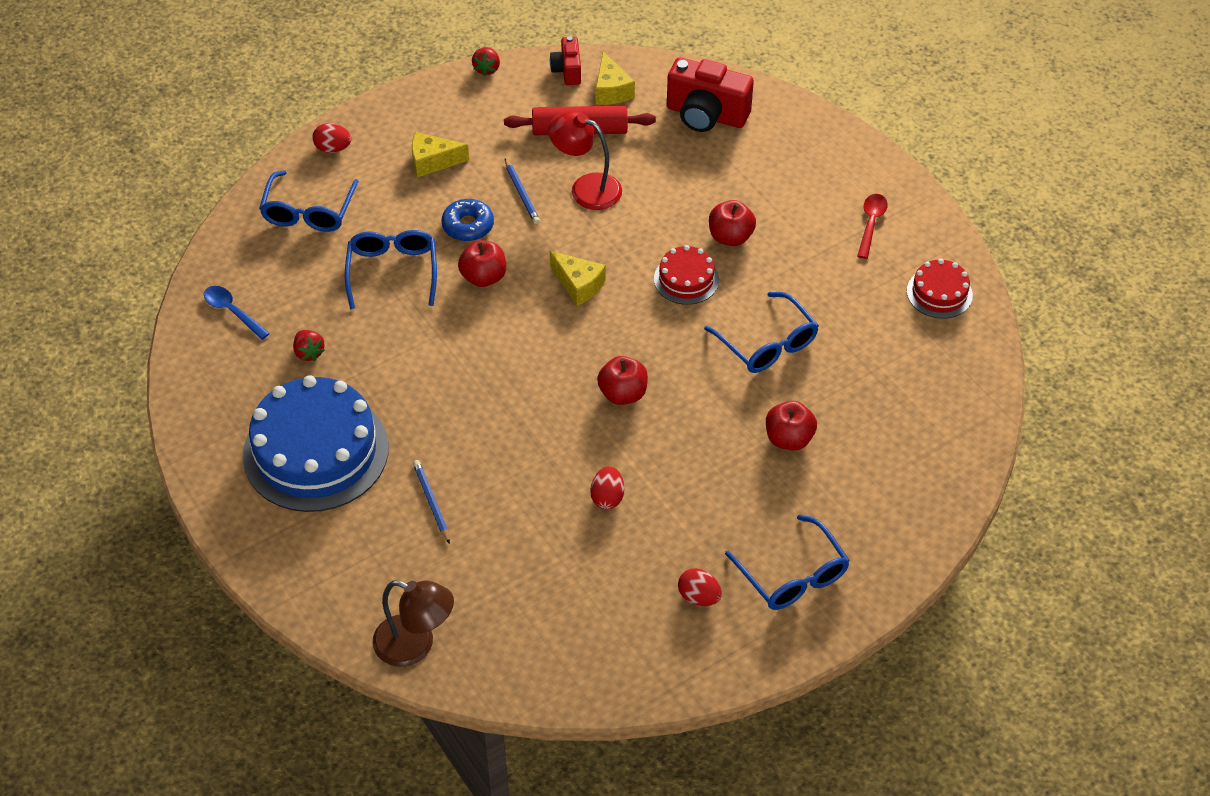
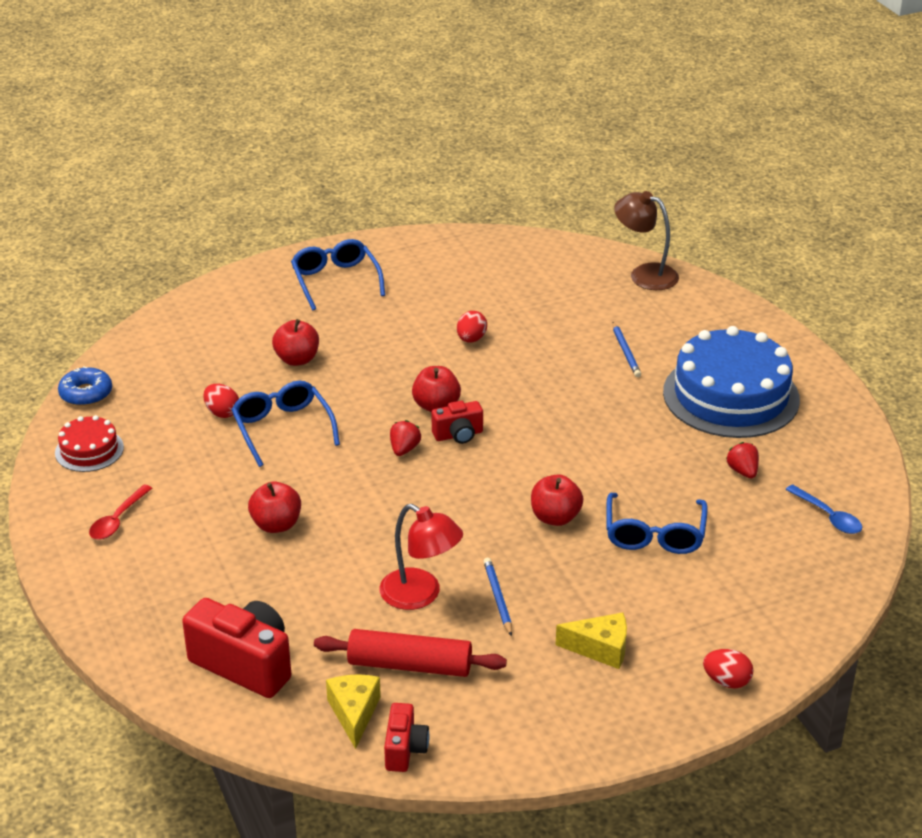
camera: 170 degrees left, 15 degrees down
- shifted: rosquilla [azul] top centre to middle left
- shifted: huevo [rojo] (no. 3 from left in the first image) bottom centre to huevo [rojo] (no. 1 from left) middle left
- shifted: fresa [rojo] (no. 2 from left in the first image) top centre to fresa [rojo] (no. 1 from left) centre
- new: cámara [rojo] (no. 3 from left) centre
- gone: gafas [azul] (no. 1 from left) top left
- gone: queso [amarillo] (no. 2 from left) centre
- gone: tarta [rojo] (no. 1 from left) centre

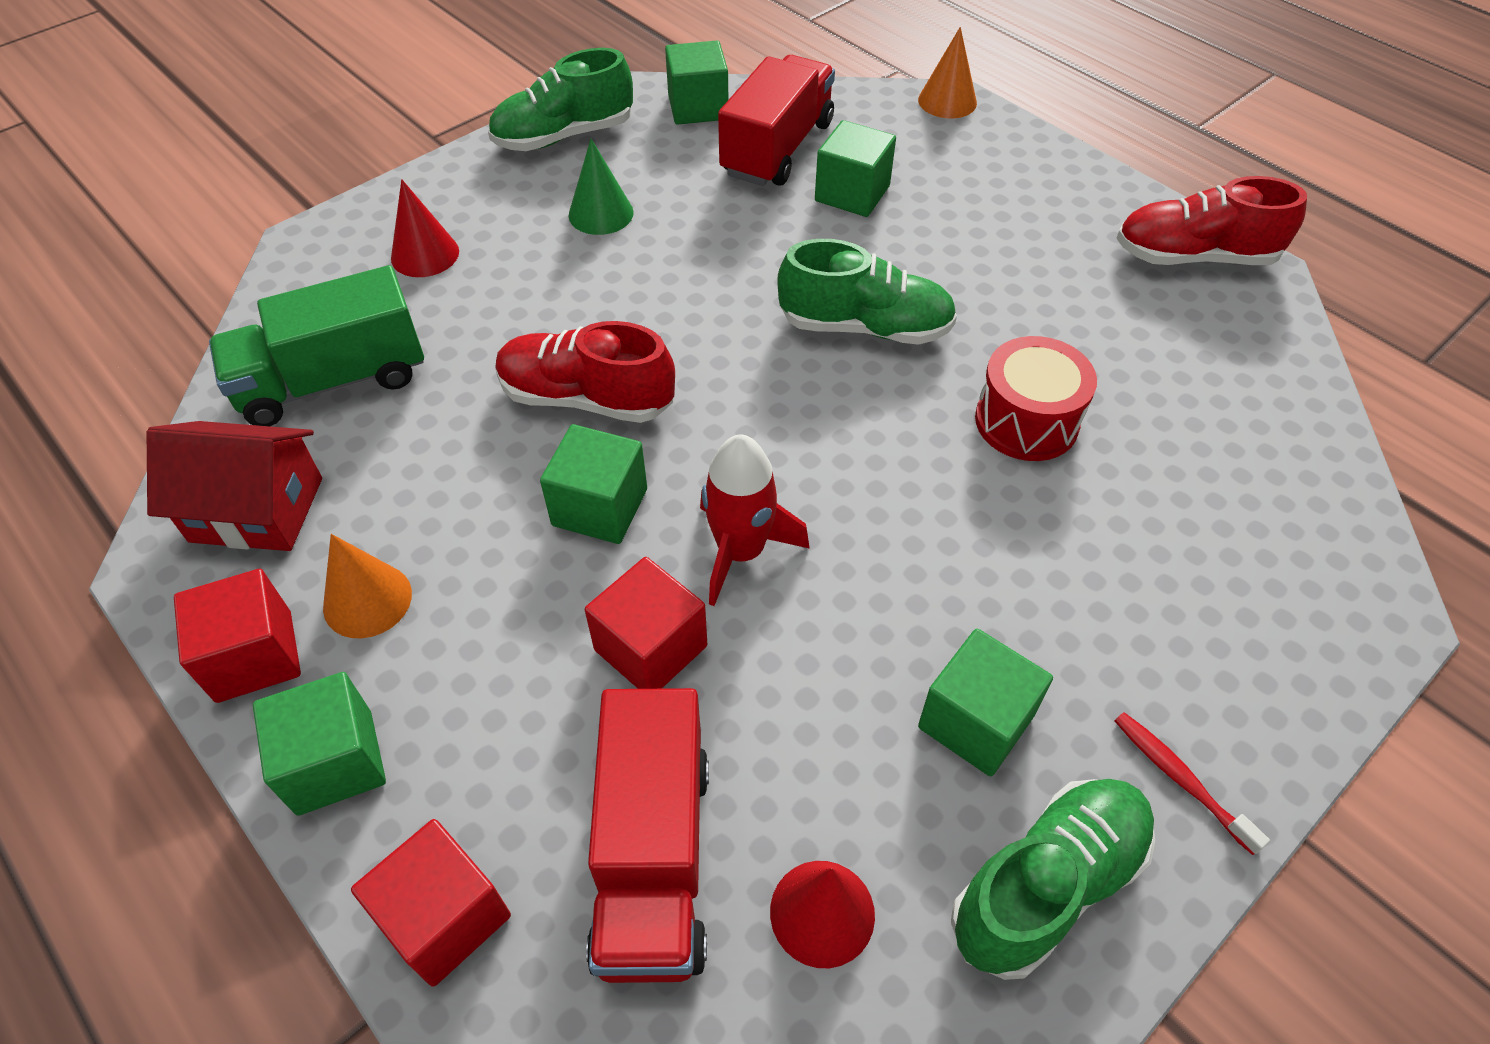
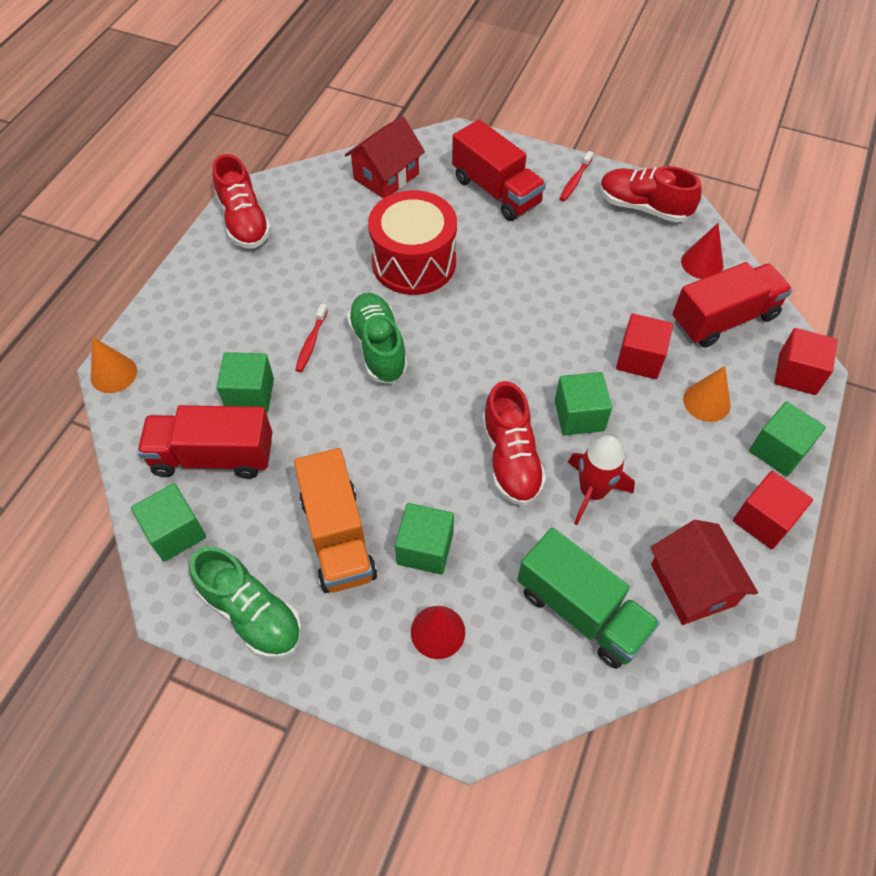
camera: 115 degrees left, 5 degrees up
- swapped: cono [verde] top centre to camión [naranja] centre
- new: cepillo de dientes [rojo] (no. 1 from left) centre
- new: casa [rojo] (no. 1 from left) top centre
- scaled: tambor [rojo] middle right = top centre x1.51
- shifted: cubo [verde] (no. 5 from left in the first image) bottom centre to cubo [verde] (no. 3 from left) centre
- new: camión [rojo] (no. 2 from left) top centre
- shifted: cohete [rojo] centre to middle right
- repainted: zapato [verde] (no. 3 from left) bottom right to zapato [rojo] (no. 3 from left) top right
- shifted: cono [naranja] (no. 1 from left in the first image) middle left to cono [naranja] (no. 2 from left) middle right

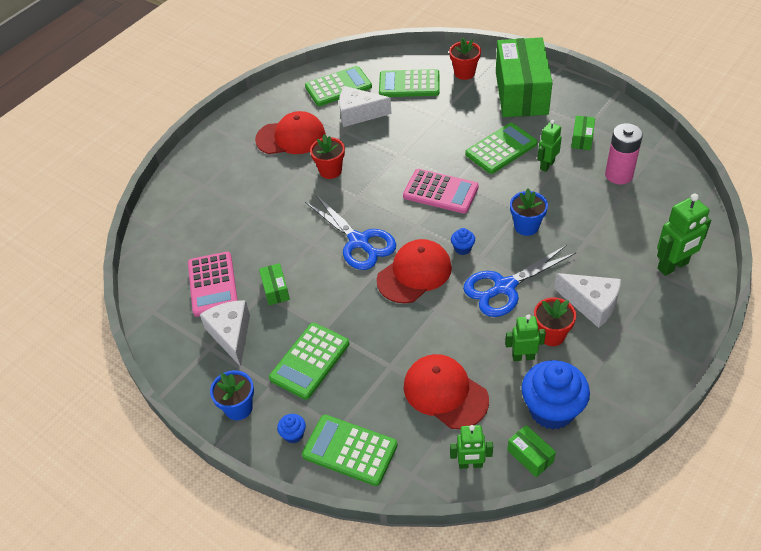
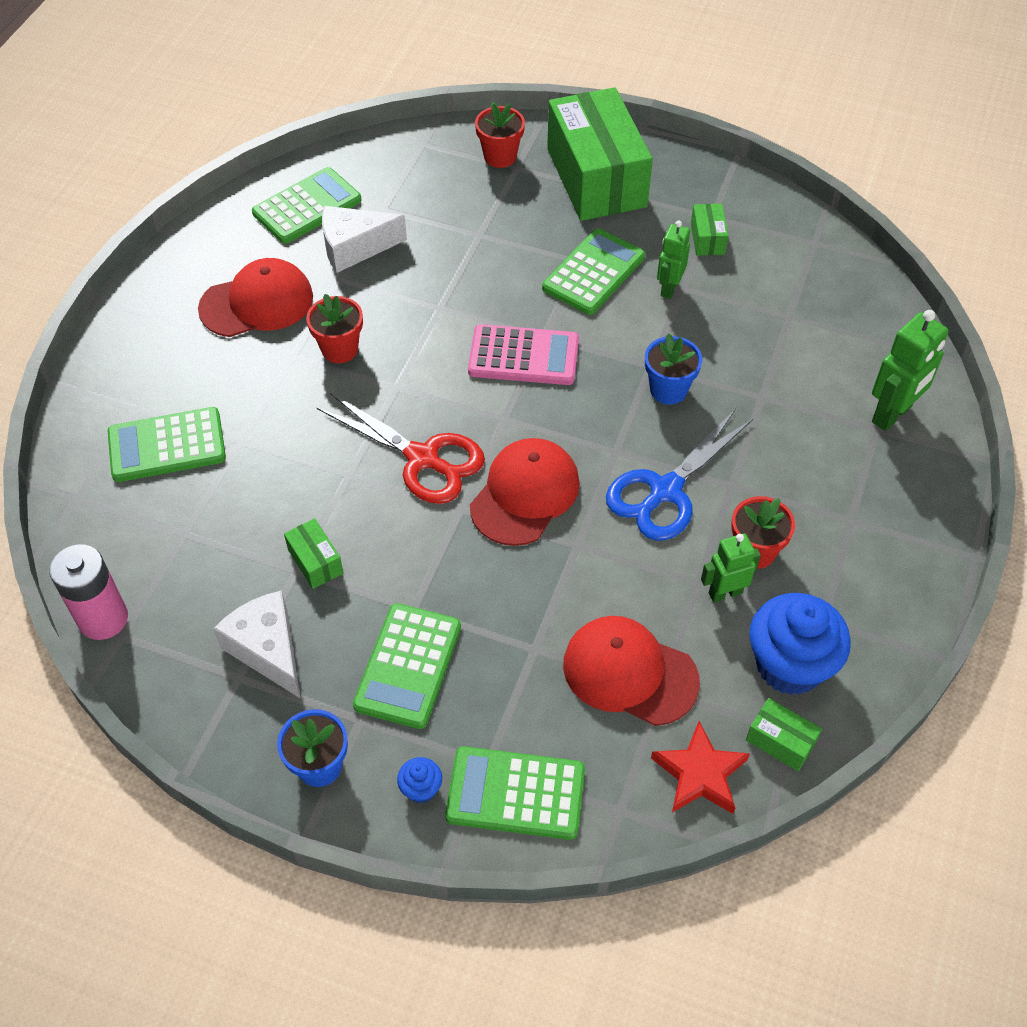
camera: 20 degrees left, 5 degrees up
- shifted: pila [rosa] top right to middle left
- shifted: calculadora [verde] (no. 4 from left in the first image) top centre to calculadora [verde] (no. 1 from left) middle left
- repainted: tijeras [azul] (no. 1 from left) centre to tijeras [rojo] centre
- swapped: robot [verde] (no. 1 from left) bottom centre to estrella [rojo] bottom right
- gone: calculadora [rosa] (no. 1 from left) middle left
- gone: magdalena [azul] (no. 2 from left) centre
- gone: queso [blanco] (no. 3 from left) middle right

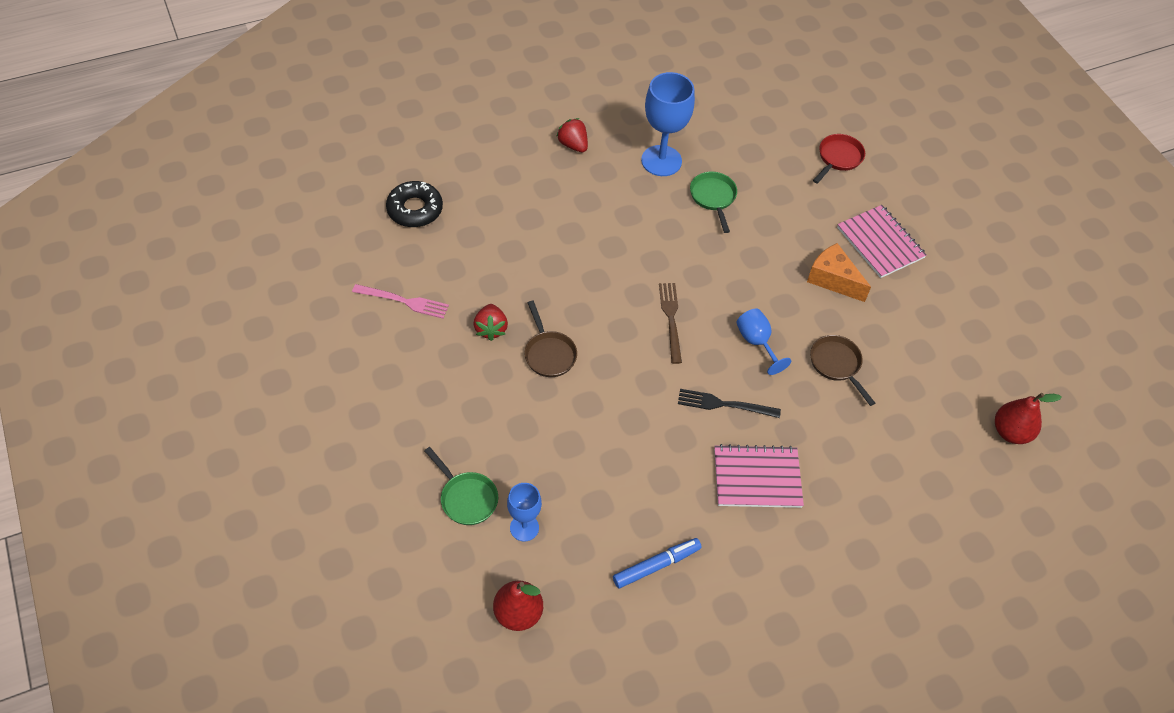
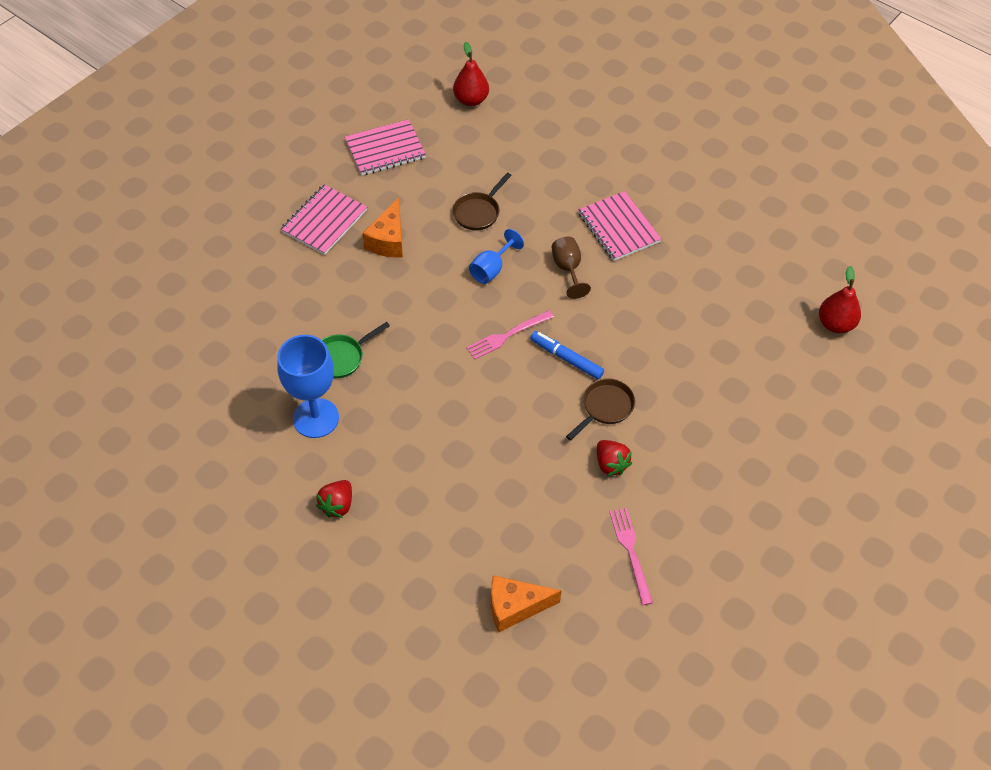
camera: 115 degrees left, 0 degrees up
- new: cuaderno [rosa] (no. 2 from left) top centre
- repainted: tenedor [marrón] centre to tenedor [rosa] (no. 1 from left) centre
- swapped: rosquilla [negro] top centre to queso [naranja] (no. 2 from left) bottom centre
- shifted: rotulador [azul] bottom centre to centre
- swapped: tenedor [negro] centre to copa [marrón] centre
- rotated: fresa [rojo] (no. 1 from left in the first image) centre = centre 90 degrees clockwise
- gone: sartén [verde] (no. 1 from left) bottom centre
- gone: copa [azul] (no. 1 from left) bottom centre
- gone: sartén [rojo] top right

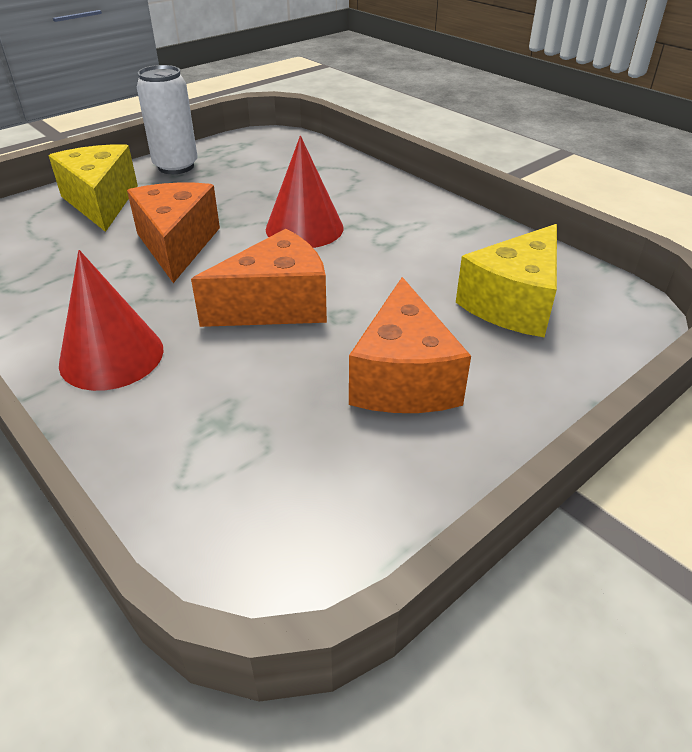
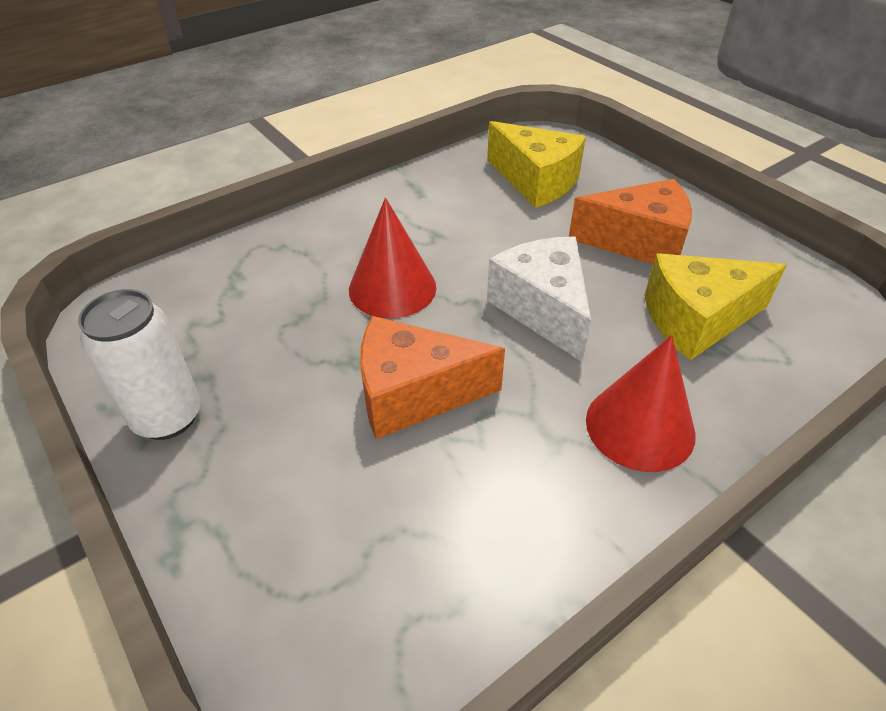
camera: 85 degrees left, 5 degrees up
- repainted: queso [naranja] (no. 2 from left) centre to queso [blanco] centre
- shifted: queso [amarillo] (no. 1 from left in the first image) top left to queso [amarillo] (no. 2 from left) middle right

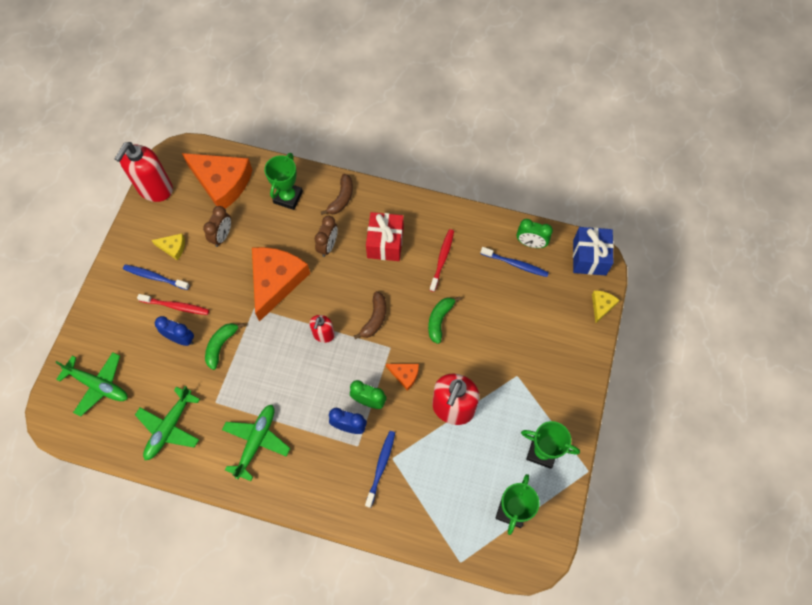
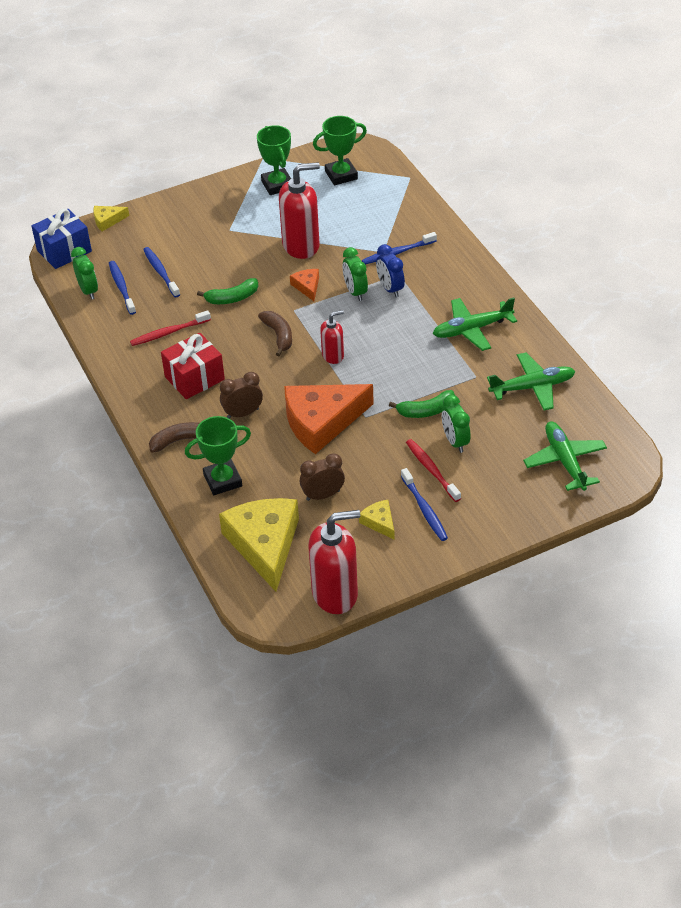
camera: 130 degrees left, 20 degrees down
- new: cepillo de dientes [azul] (no. 2 from left) top left
- repainted: queso [naranja] (no. 1 from left) top left to queso [amarillo] (no. 2 from left) centre
- rotated: plátano [marrón] (no. 2 from left) centre = centre 90 degrees clockwise
- repainted: despertador [azul] (no. 1 from left) middle left to despertador [verde] (no. 3 from left) middle right

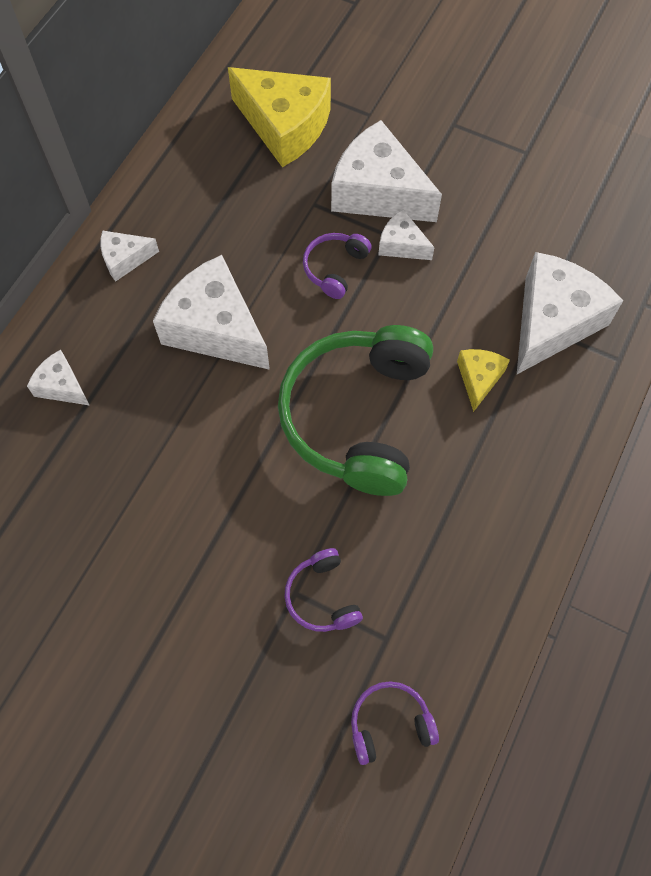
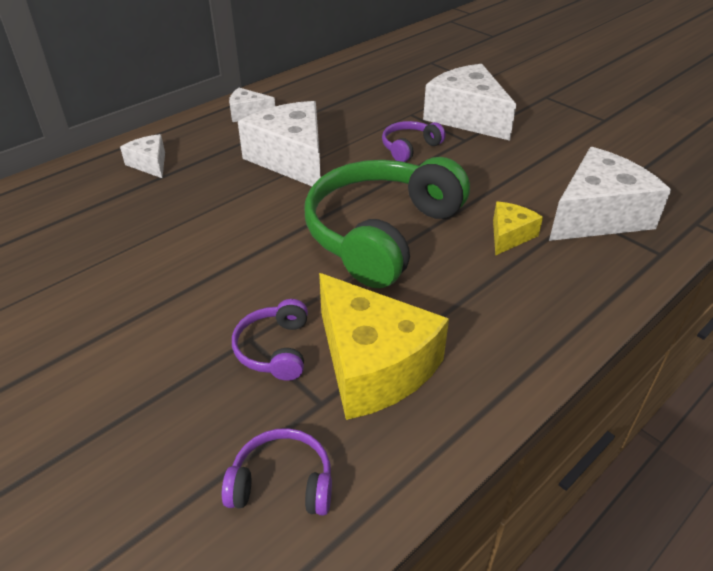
camera: 20 degrees right, 25 degrees down
- shifted: queso [amarillo] (no. 1 from left) top centre to centre
- gone: queso [blanco] (no. 5 from left) top centre

